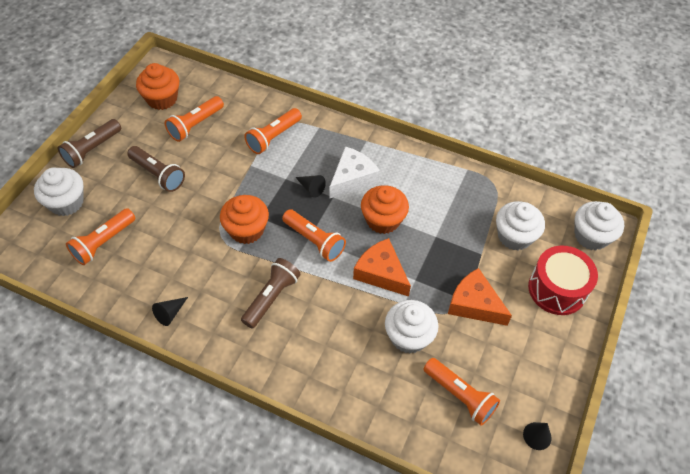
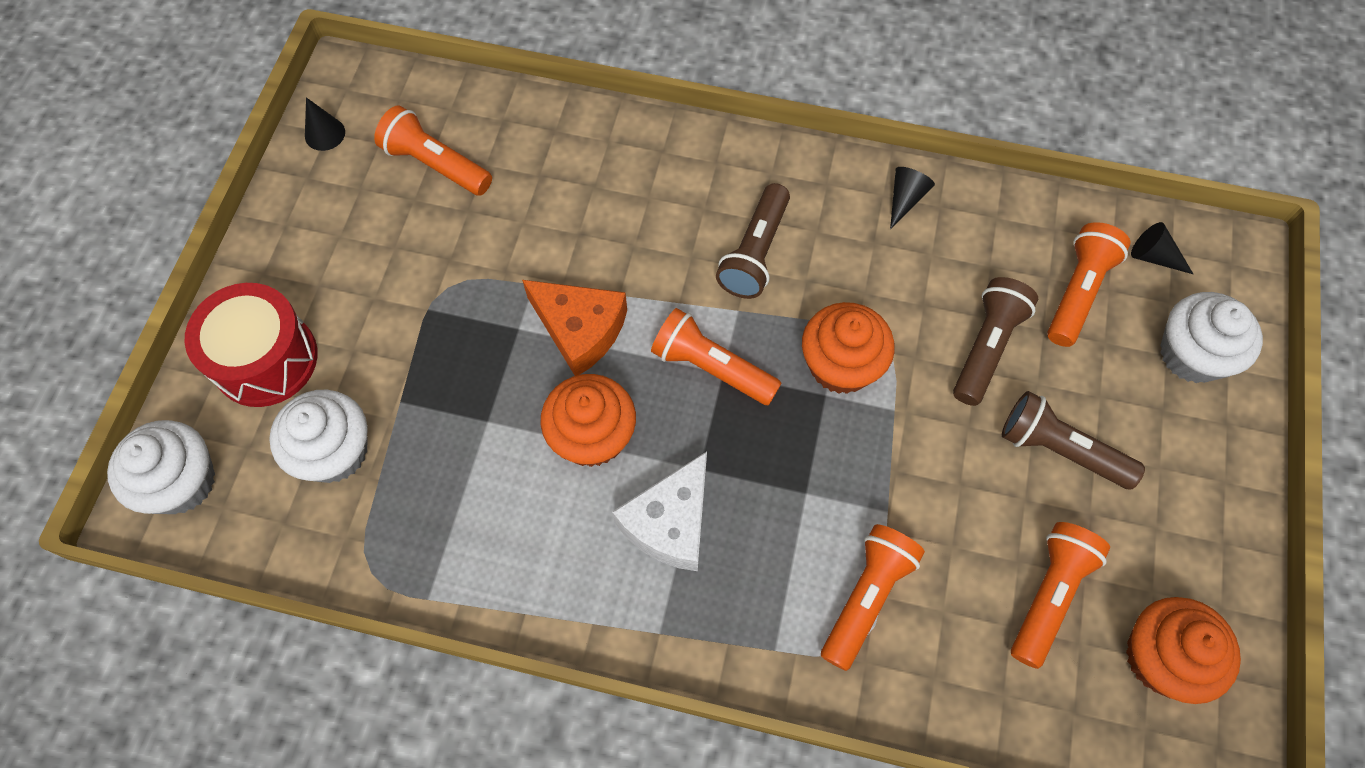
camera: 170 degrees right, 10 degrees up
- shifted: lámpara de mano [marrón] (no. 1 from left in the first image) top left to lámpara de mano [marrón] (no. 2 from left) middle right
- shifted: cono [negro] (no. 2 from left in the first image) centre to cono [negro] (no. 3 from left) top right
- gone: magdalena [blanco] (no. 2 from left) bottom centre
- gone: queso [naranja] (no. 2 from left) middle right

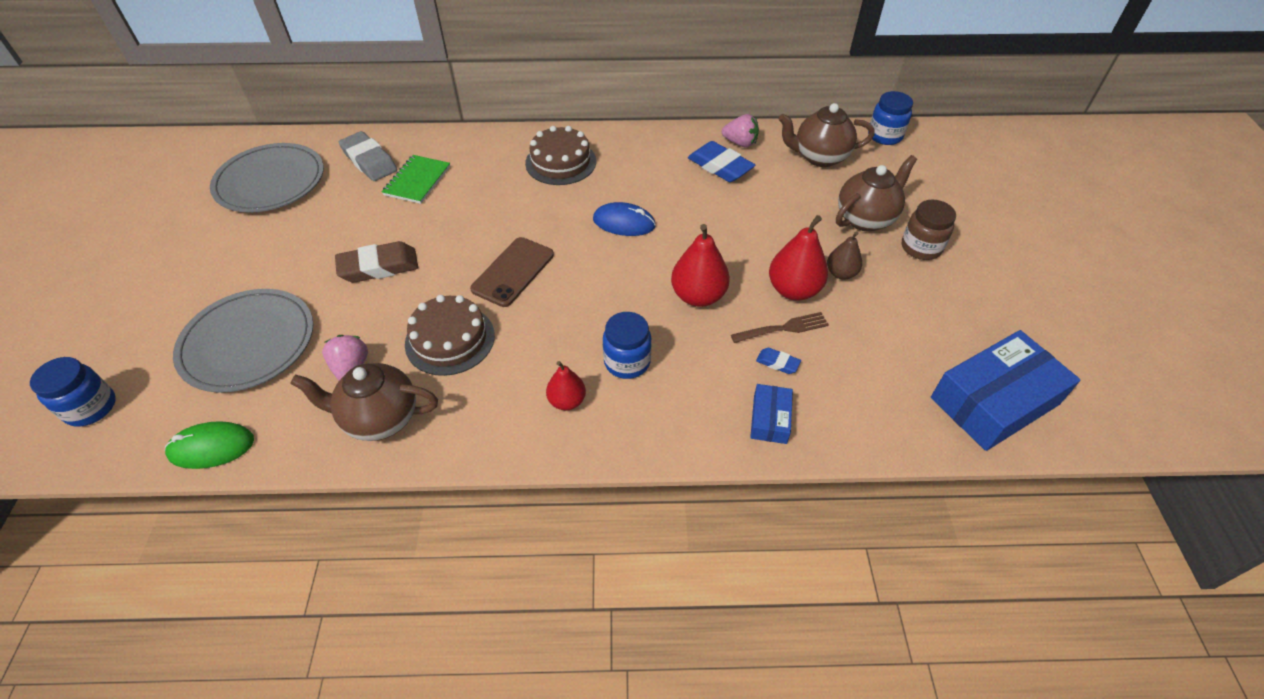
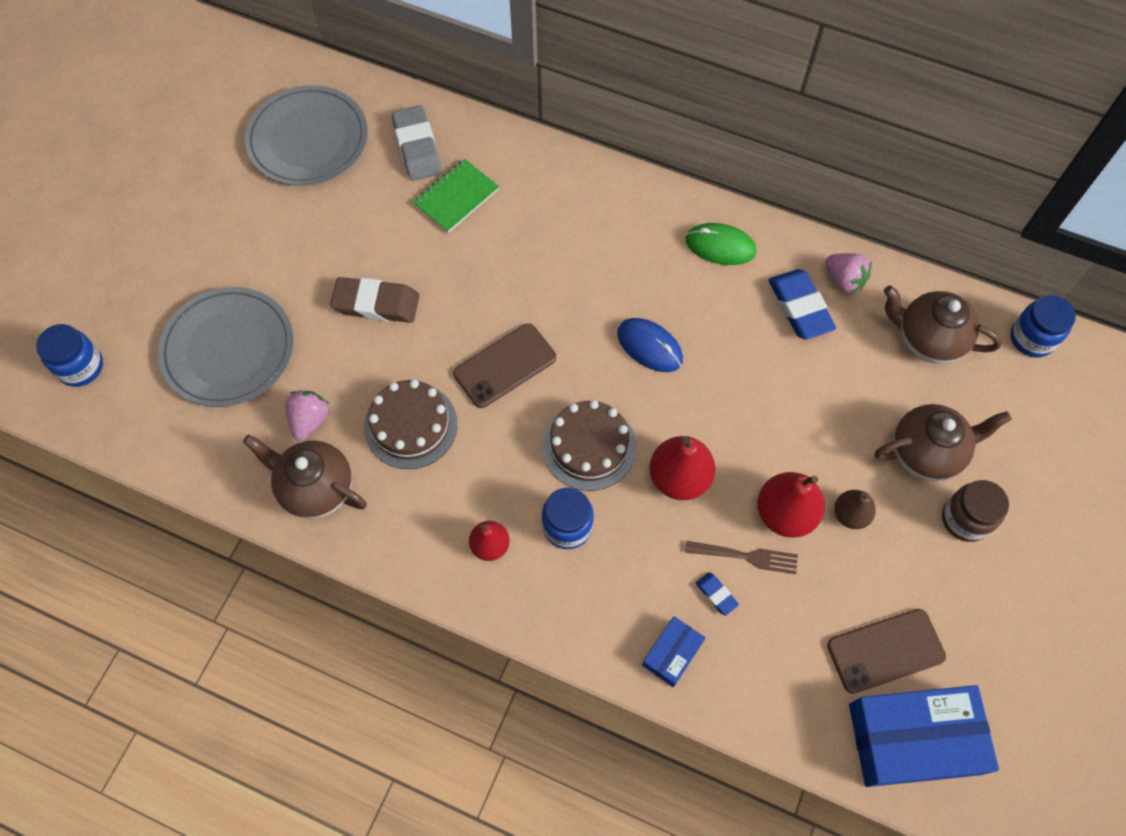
camera: 25 degrees right, 15 degrees up
- shifted: tarta [marrón] (no. 2 from left) top centre to centre
- shifted: ratón [verde] middle left to top centre
- new: móvil [marrón] (no. 2 from left) bottom right

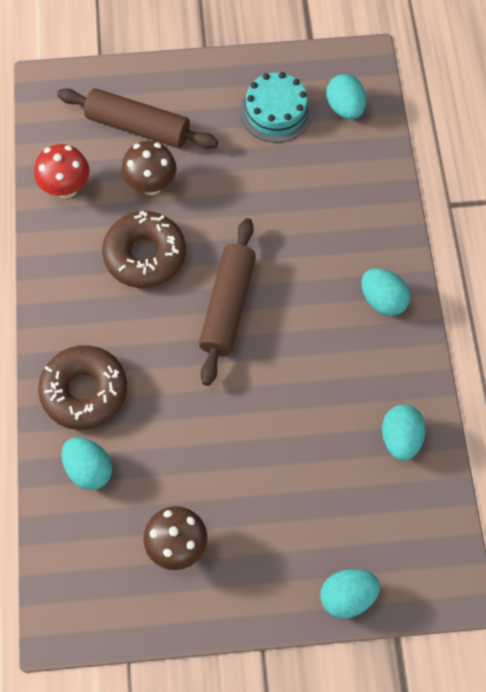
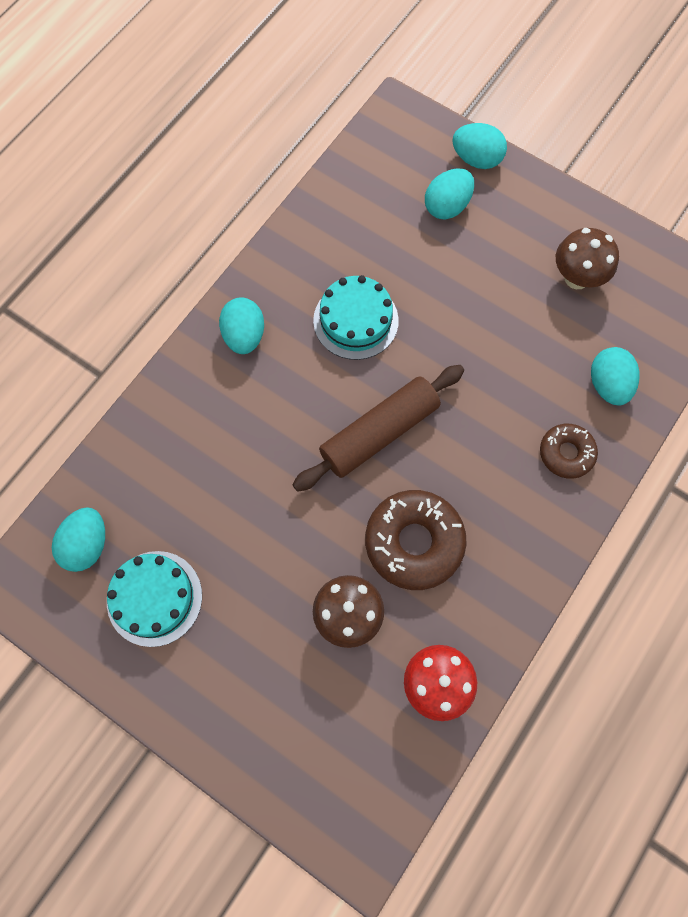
camera: 140 degrees left, 5 degrees up
- new: tarta [turquesa] (no. 2 from left) centre
- shifted: huevo [turquesa] (no. 5 from left in the first image) middle right to huevo [turquesa] (no. 3 from left) top centre
- scaled: rosquilla [marrón] (no. 1 from left in the first image) middle left = middle right x0.59
- gone: rodillo [marrón] (no. 1 from left) top left

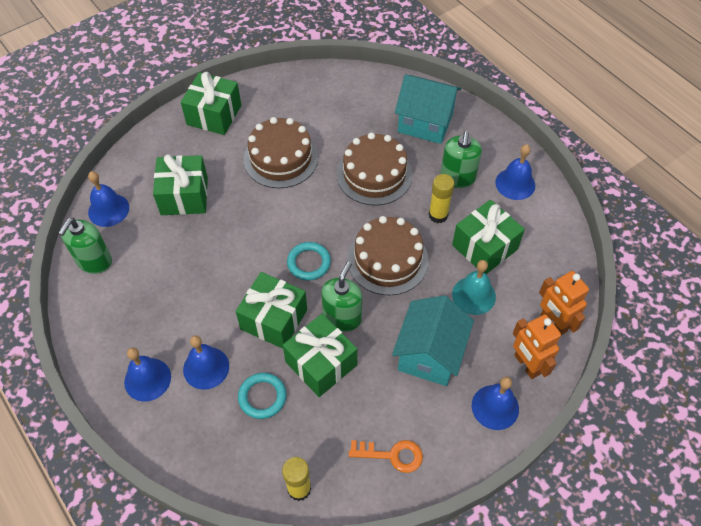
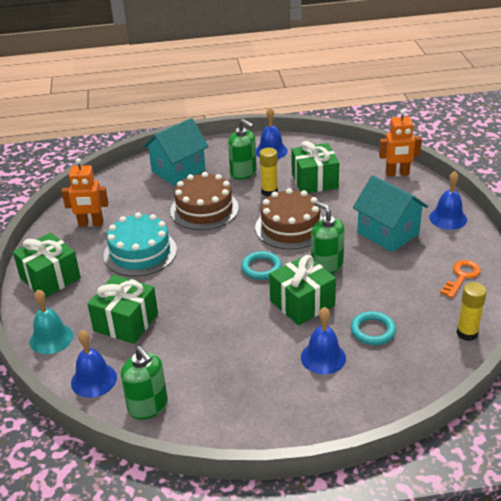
camera: 60 degrees left, 20 degrees down
- shifted: campana [turquesa] middle right to middle left
- shifted: robot [naranja] (no. 1 from left) middle right to middle left
- repainted: tarta [marrón] (no. 1 from left) top centre to tarta [turquesa] middle left
- gone: campana [azul] (no. 2 from left) bottom left
- gone: regalo [verde] (no. 4 from left) bottom centre

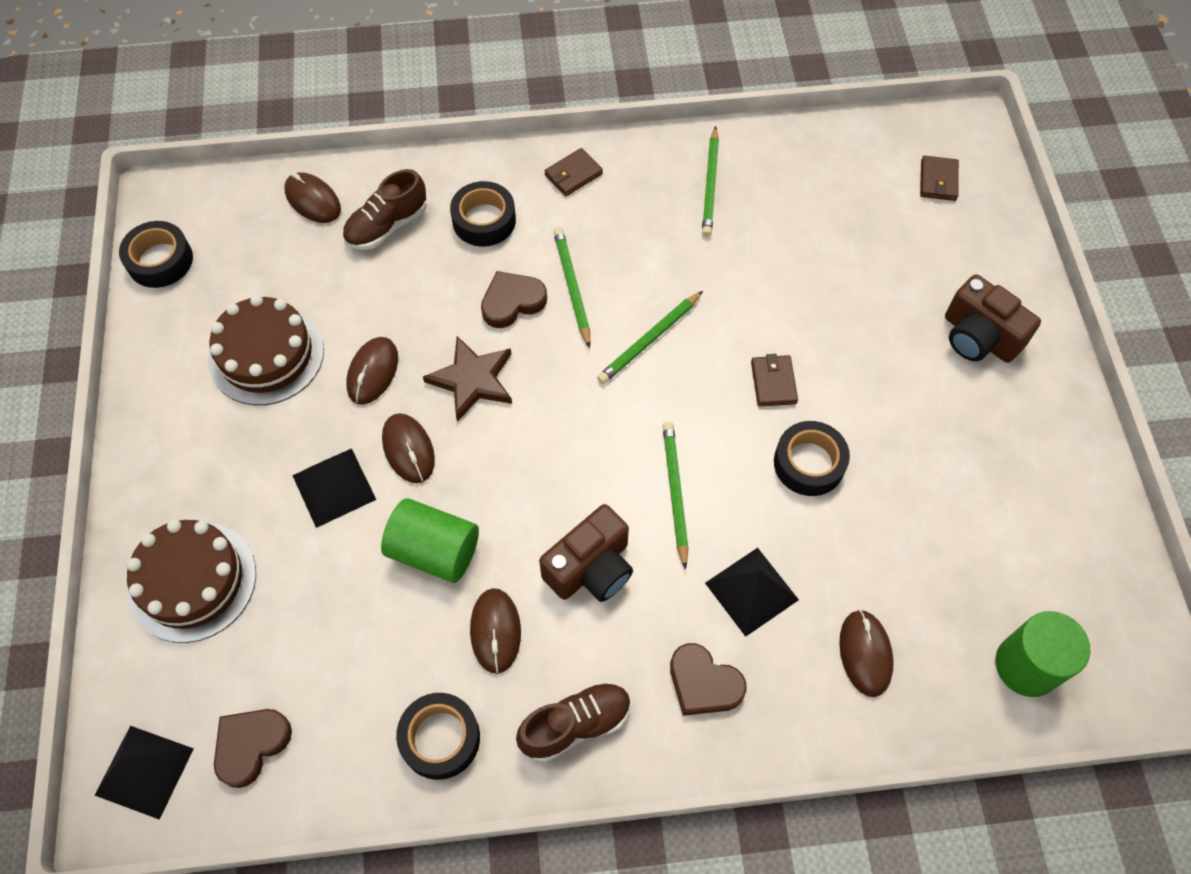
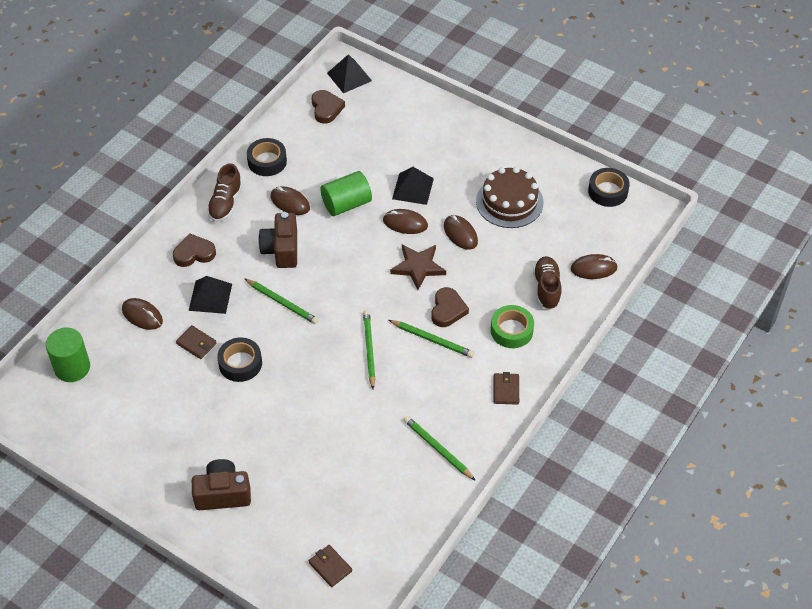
camera: 130 degrees right, 10 degrees down
- shifted: cartera [marrón] (no. 2 from left in the first image) centre to cartera [marrón] (no. 1 from left) middle left
- repainted: cinta adhesiva [negro] (no. 3 from left) top centre to cinta adhesiva [verde] centre
- gone: tarta [marrón] (no. 1 from left) middle left

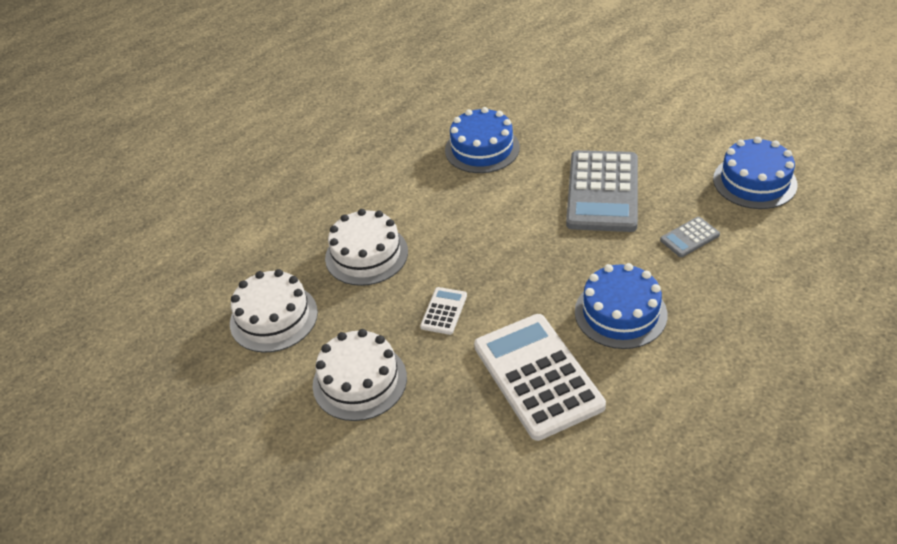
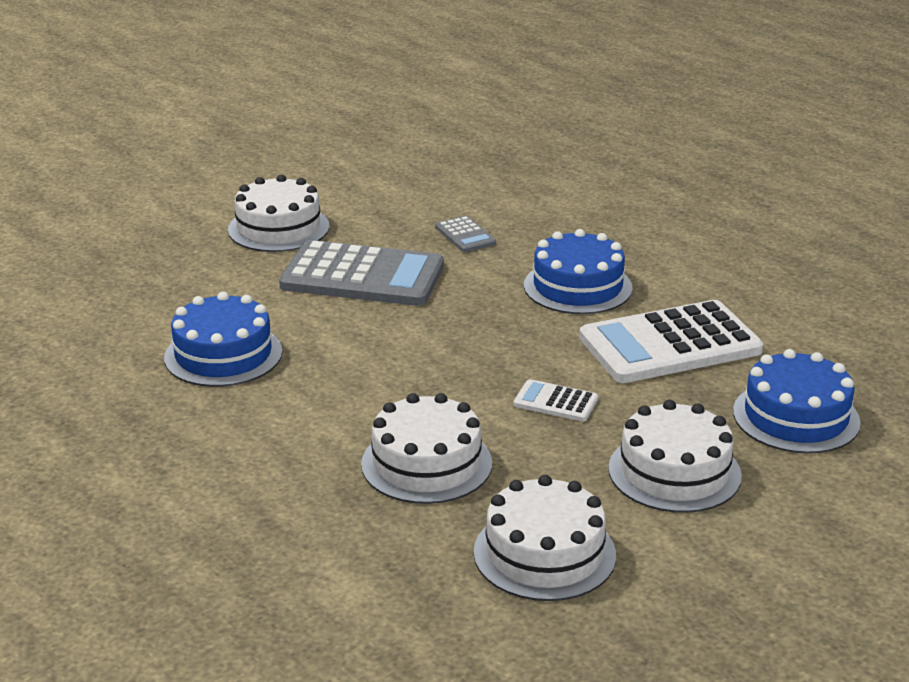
camera: 90 degrees left, 15 degrees down
- new: tarta [blanco] (no. 1 from left) top left
- shifted: tarta [azul] (no. 3 from left) top right to middle right

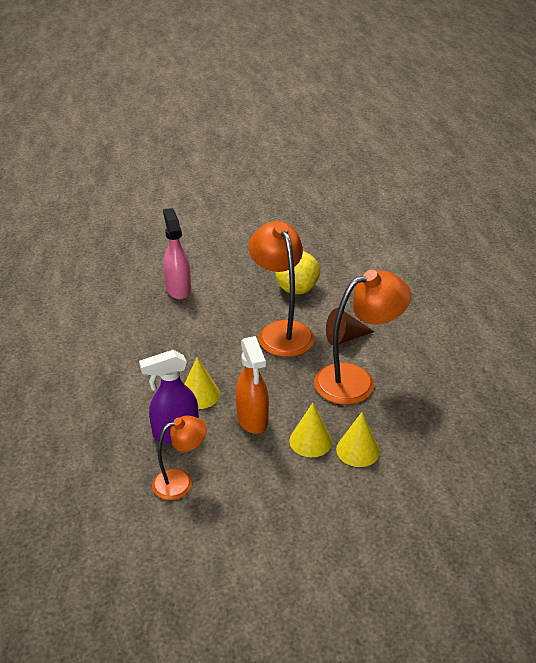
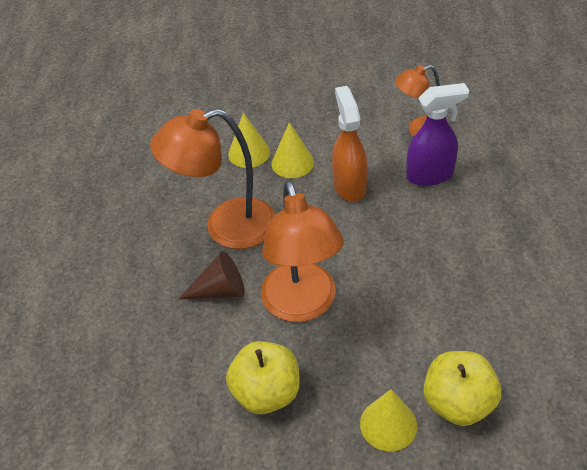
camera: 170 degrees left, 10 degrees up
- shifted: cono [amarillo] (no. 1 from left in the first image) centre to cono [amarillo] (no. 3 from left) bottom centre
- swapped: pulverizador [rosa] middle left to manzana [amarillo] (no. 2 from left) bottom right

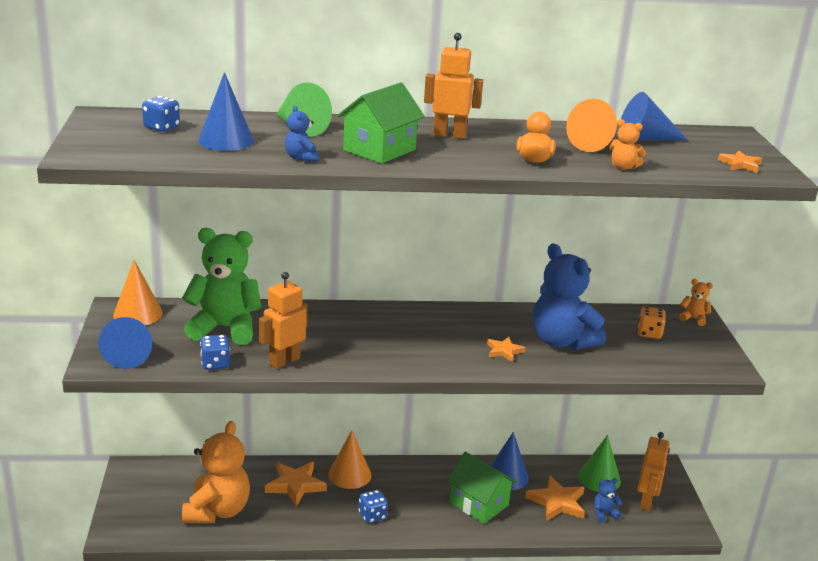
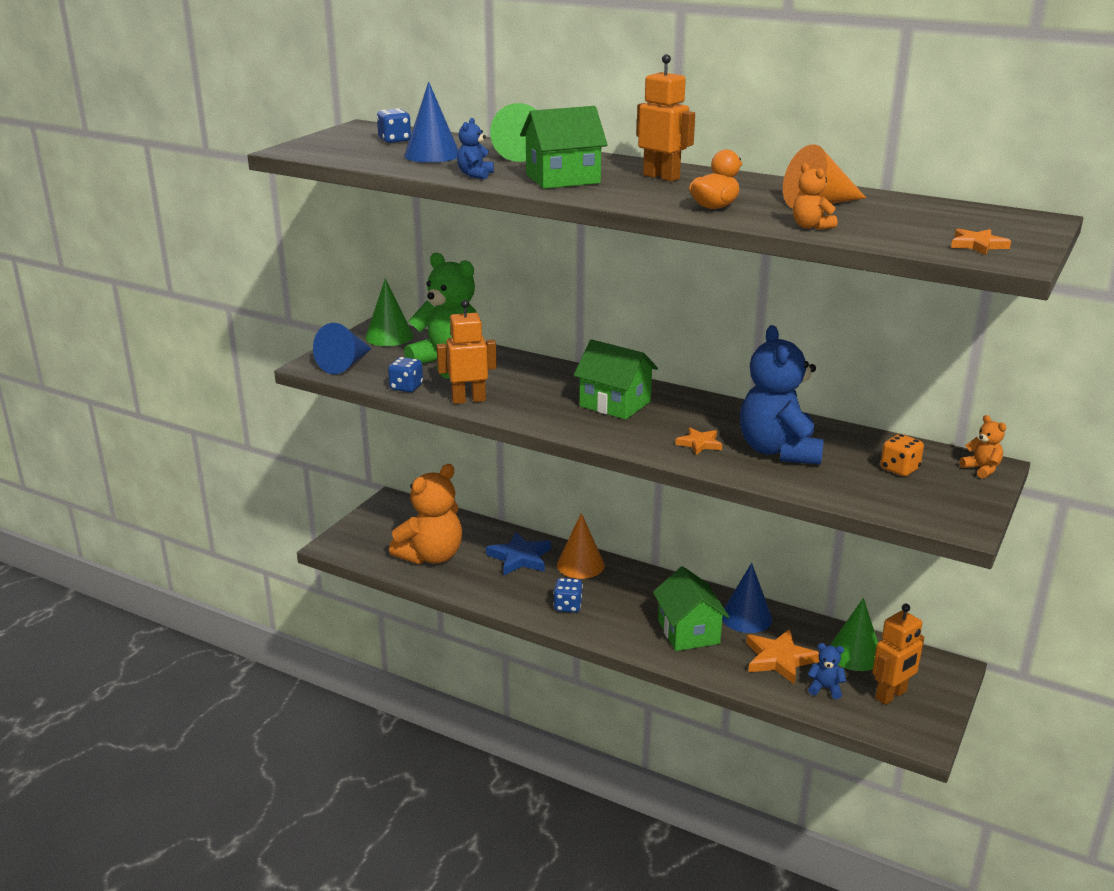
camera: 35 degrees right, 0 degrees up
- repainted: cono [naranja] (no. 1 from left) middle left to cono [verde] (no. 1 from left) centre
- repainted: estrella [naranja] (no. 1 from left) bottom centre to estrella [azul] centre
- new: casa [verde] (no. 2 from left) centre
- gone: cono [azul] (no. 4 from left) top right

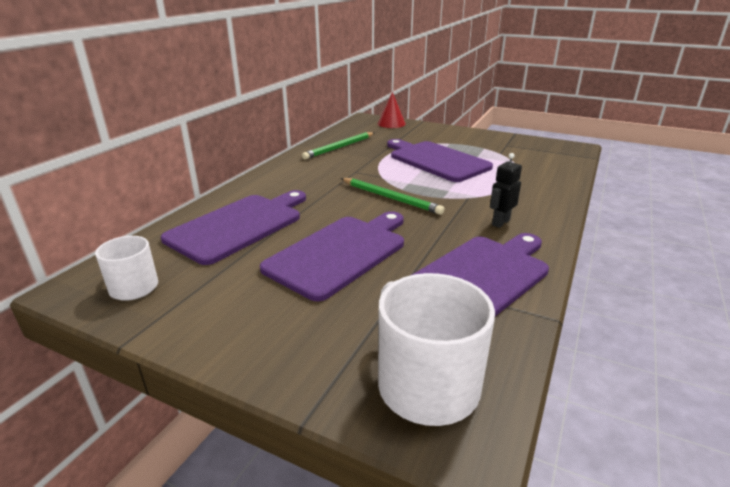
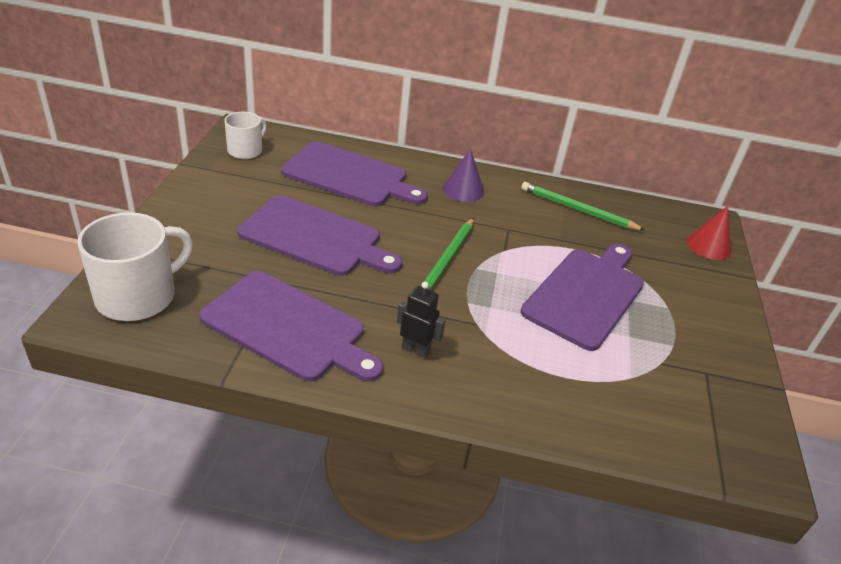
camera: 70 degrees right, 10 degrees up
- new: cono [morado] top centre

